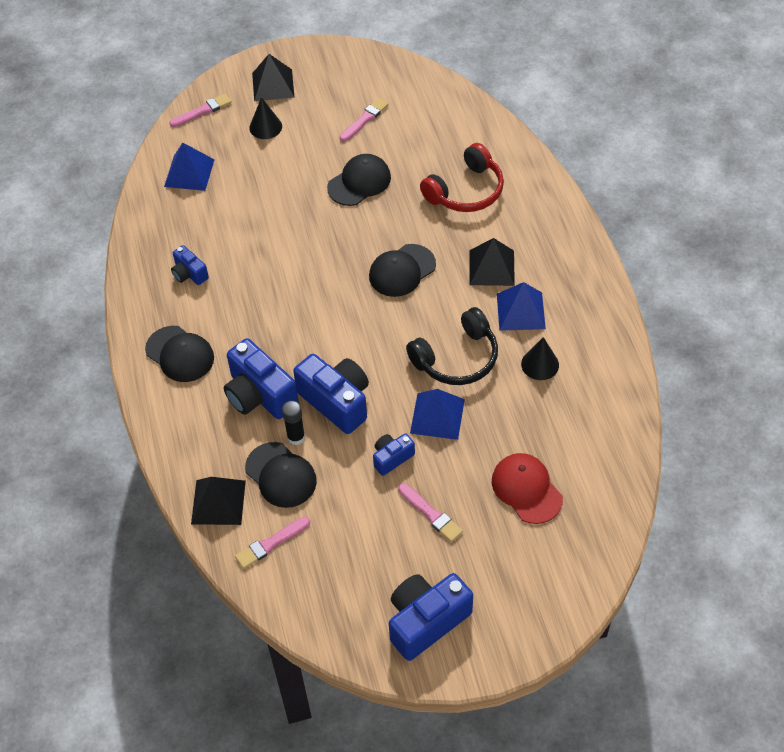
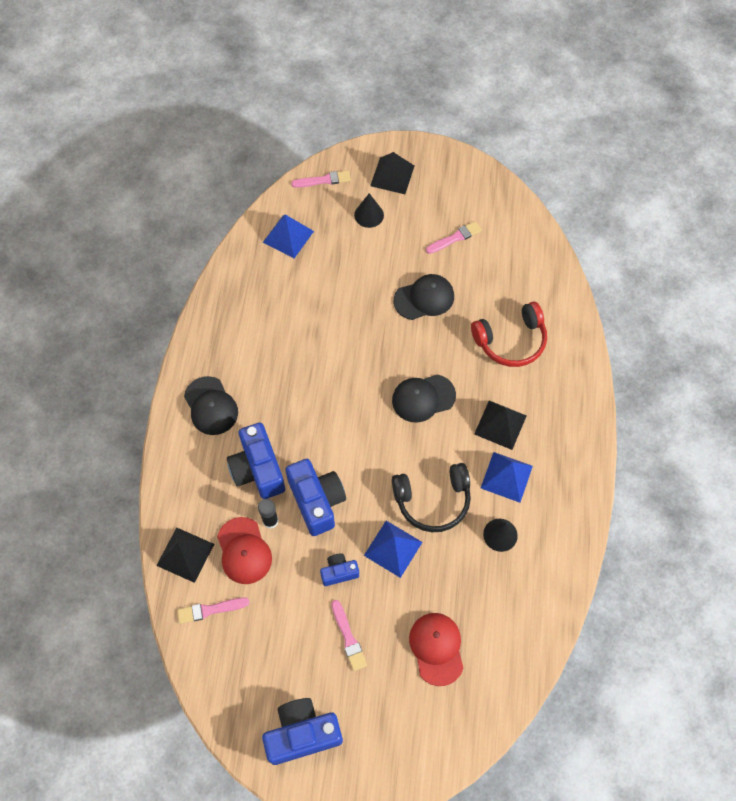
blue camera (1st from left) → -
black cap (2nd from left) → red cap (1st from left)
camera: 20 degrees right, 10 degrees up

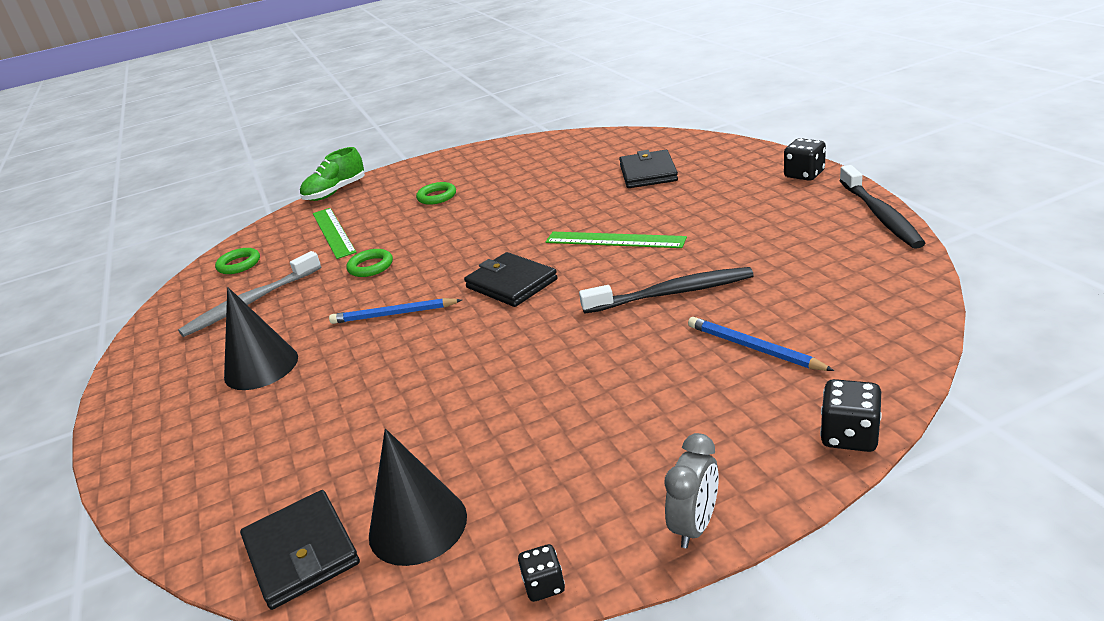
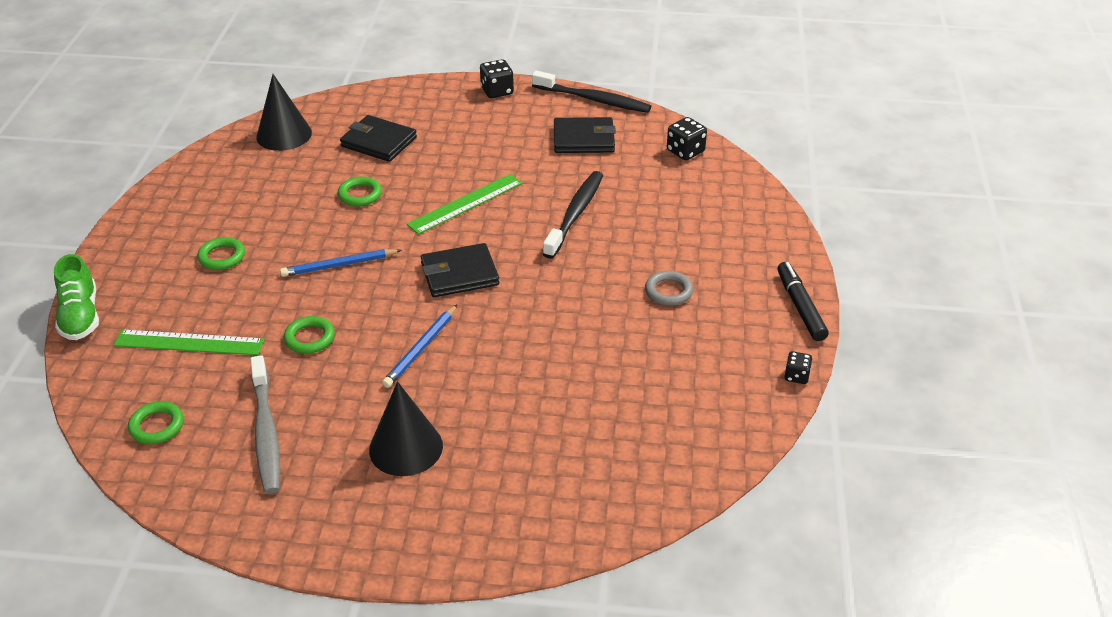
- → green ring (4th from left)
- → grey ring
black wallet (1st from left in the first image) → black wallet (3rd from left), move
black cone (2nd from left in the first image) → black cone (1st from left), move
blue pencil (2nd from left in the first image) → blue pencil (1st from left), move
black dice (3rd from left in the first image) → black dice (2nd from left), move
grey clock → black marker
camera: 65 degrees left, 10 degrees up

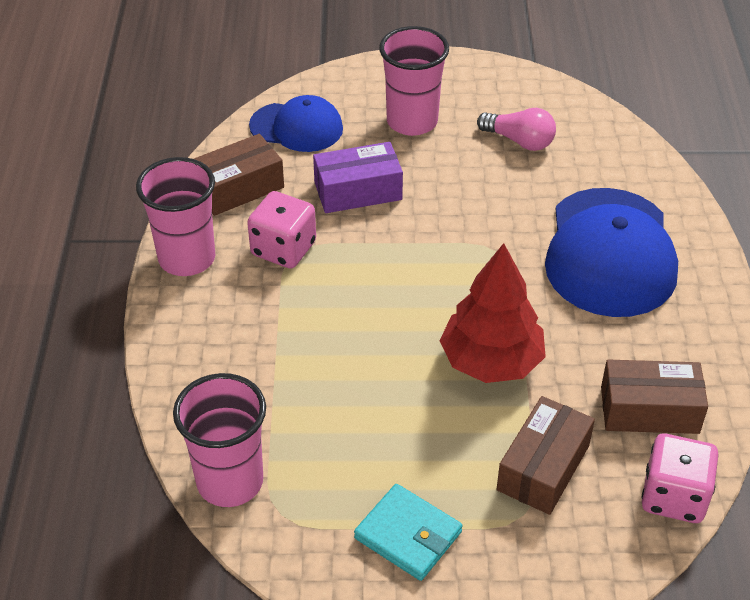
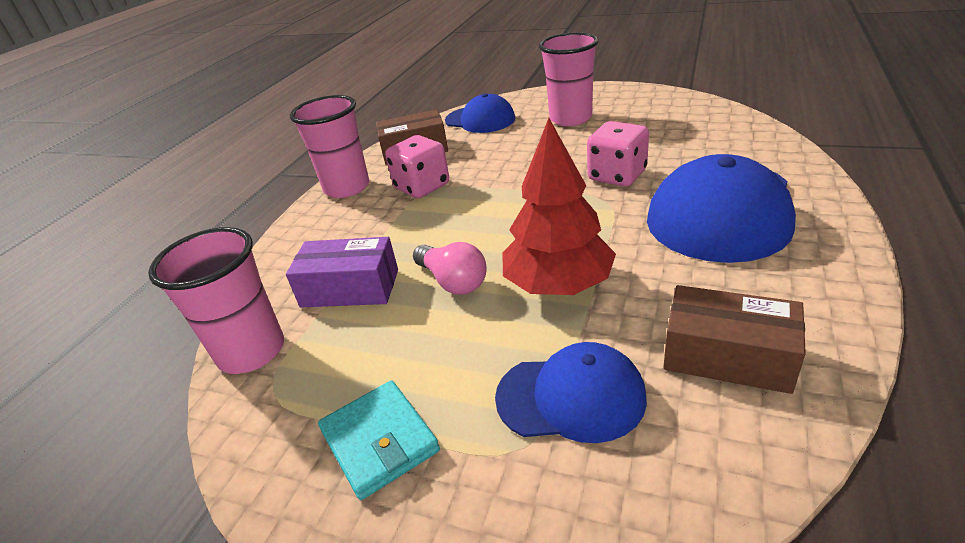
purple box, move
pink light bulb, move
pink dice (2nd from left), move
brown box (2nd from left) → blue cap (2nd from left)
camera: 25 degrees right, 10 degrees down

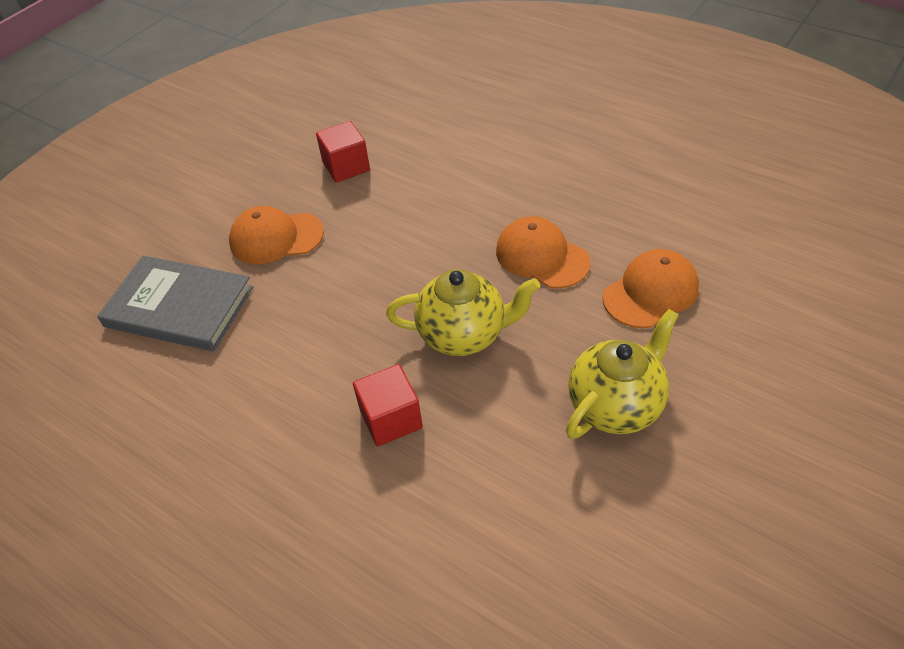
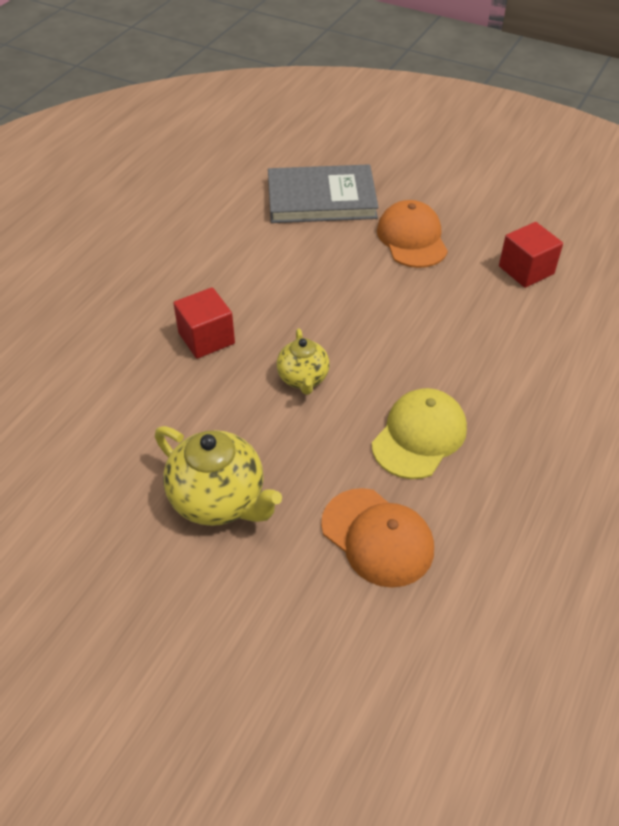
orange cap (2nd from left) → yellow cap
grey book, 75 degrees clockwise
yellow teapot (1st from left in the first image) → yellow teapot (2nd from left), x0.61
camera: 80 degrees right, 0 degrees up

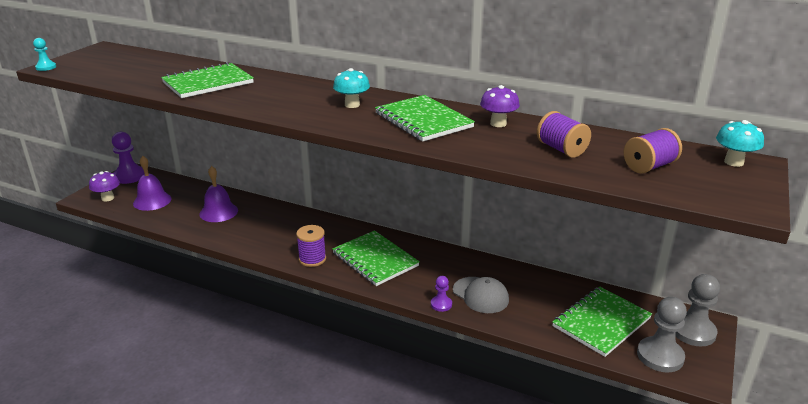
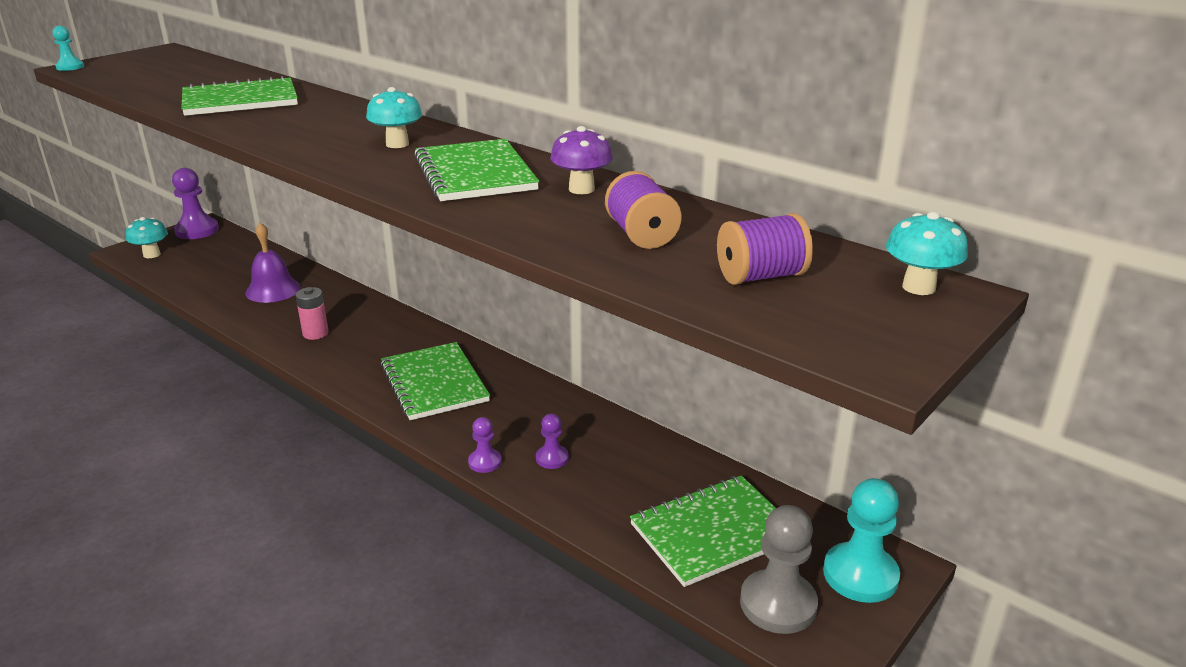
purple bell (1st from left) → -
purple spool (1st from left) → -
- → pink battery
grey cap → purple pawn (3rd from left)
purple mushroom (1st from left) → turquoise mushroom (1st from left)
grey pawn (2nd from left) → turquoise pawn (2nd from left)
camera: 15 degrees right, 0 degrees up

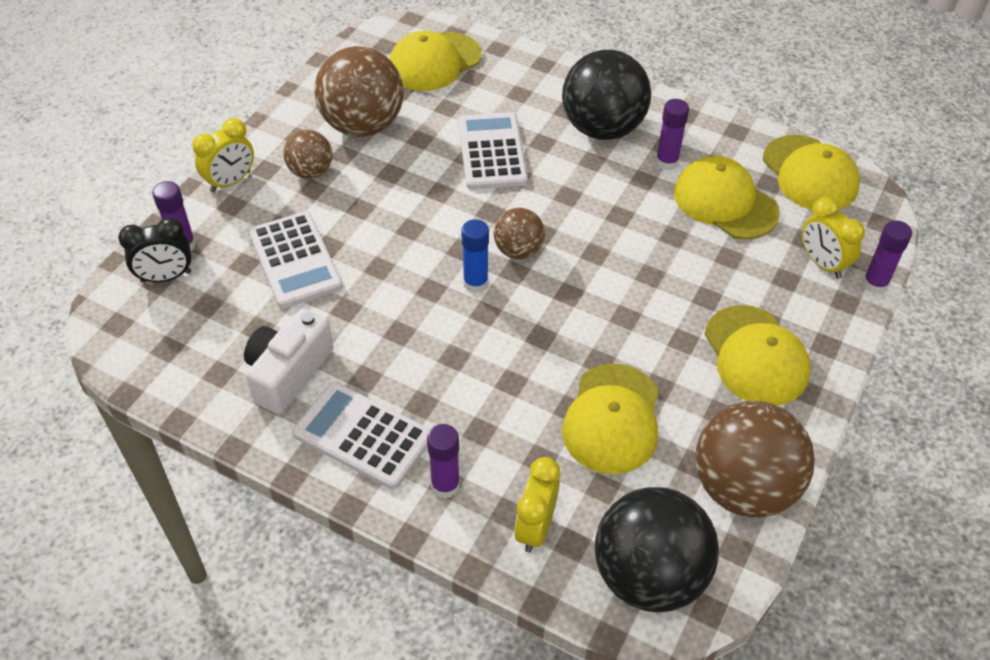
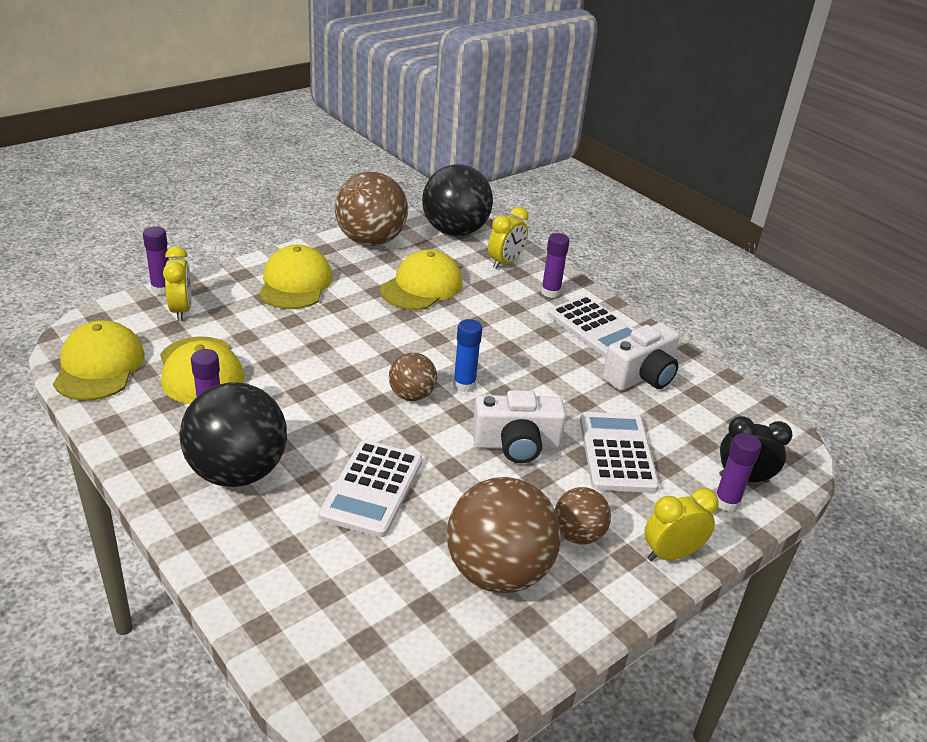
yellow cap (1st from left) → -
- → white camera (1st from left)
camera: 160 degrees left, 15 degrees down

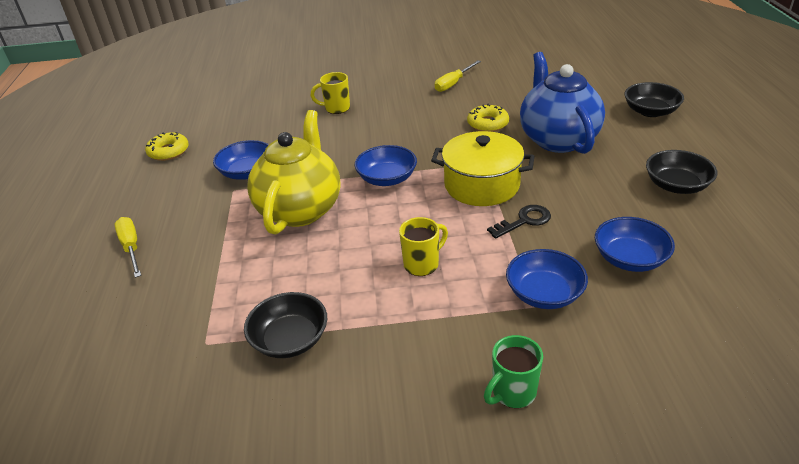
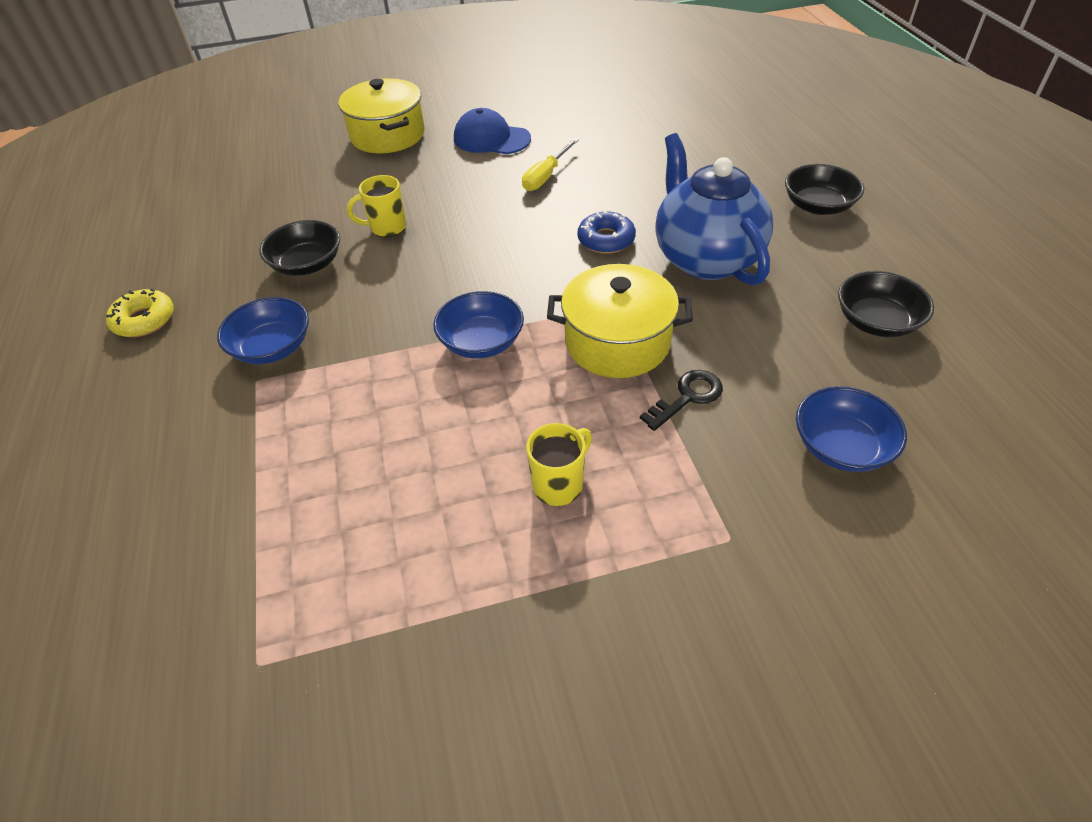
yellow screwdriver (1st from left) → -
yellow teapot → -
green mug → -
blue bowl (3rd from left) → -
- → yellow pot (1st from left)
- → blue cap
black bowl (1st from left), move
yellow donut (2nd from left) → blue donut
camera: 10 degrees left, 10 degrees up

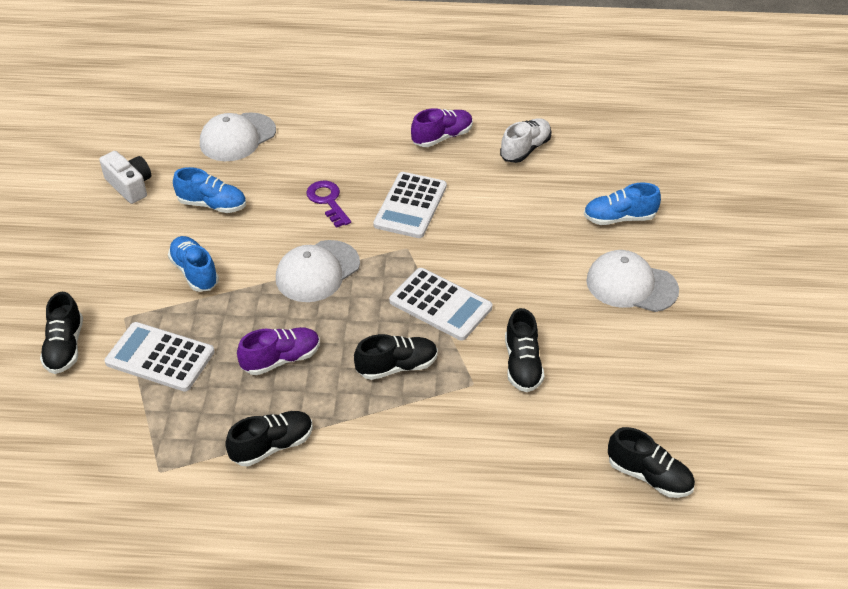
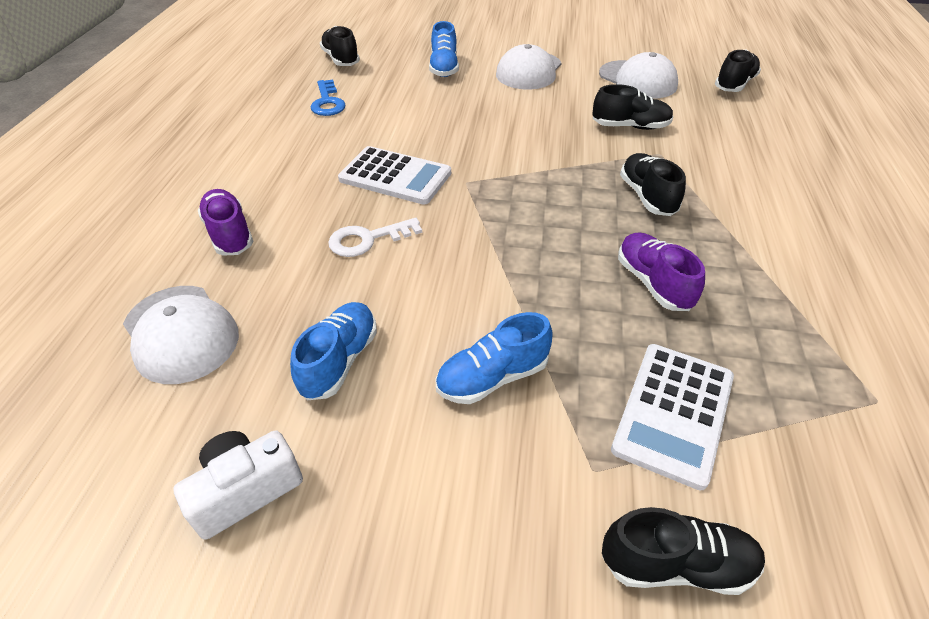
white calculator (3rd from left) → -
black shoe (2nd from left in the first image) → black shoe (1st from left), move
white cap (2nd from left in the first image) → white cap (3rd from left), move
purple shoe (2nd from left in the first image) → purple shoe (1st from left), move
white shoe → blue key
purple key → white key
camera: 85 degrees left, 0 degrees up

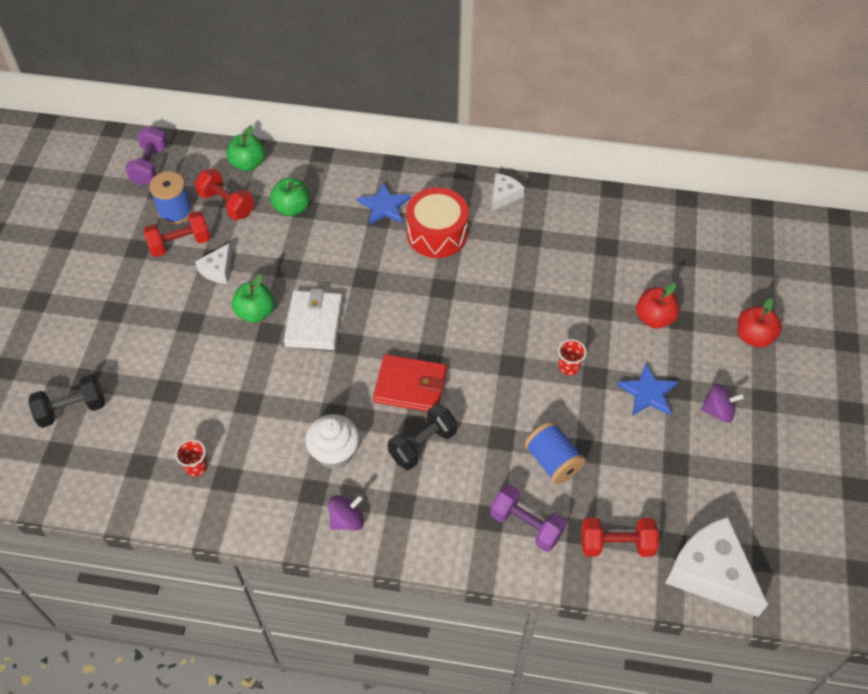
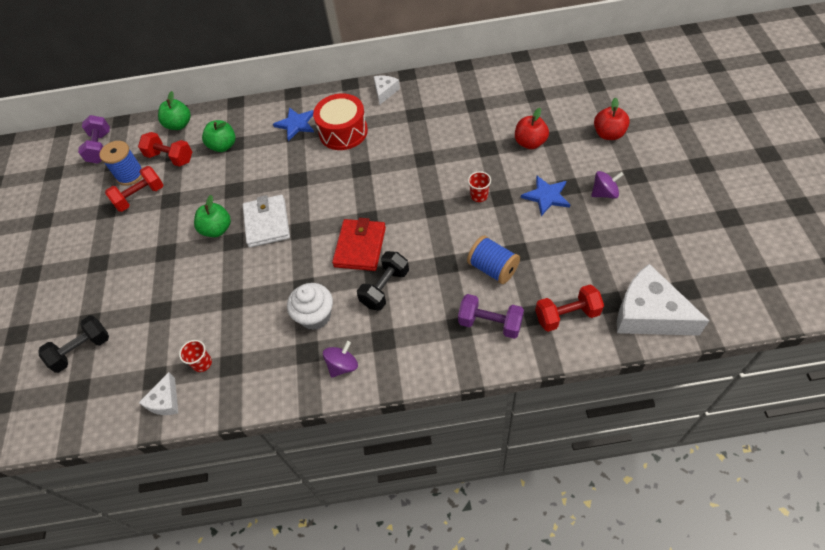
white cheese (1st from left), move
red wallet, 75 degrees counterclockwise
camera: 10 degrees left, 0 degrees up

